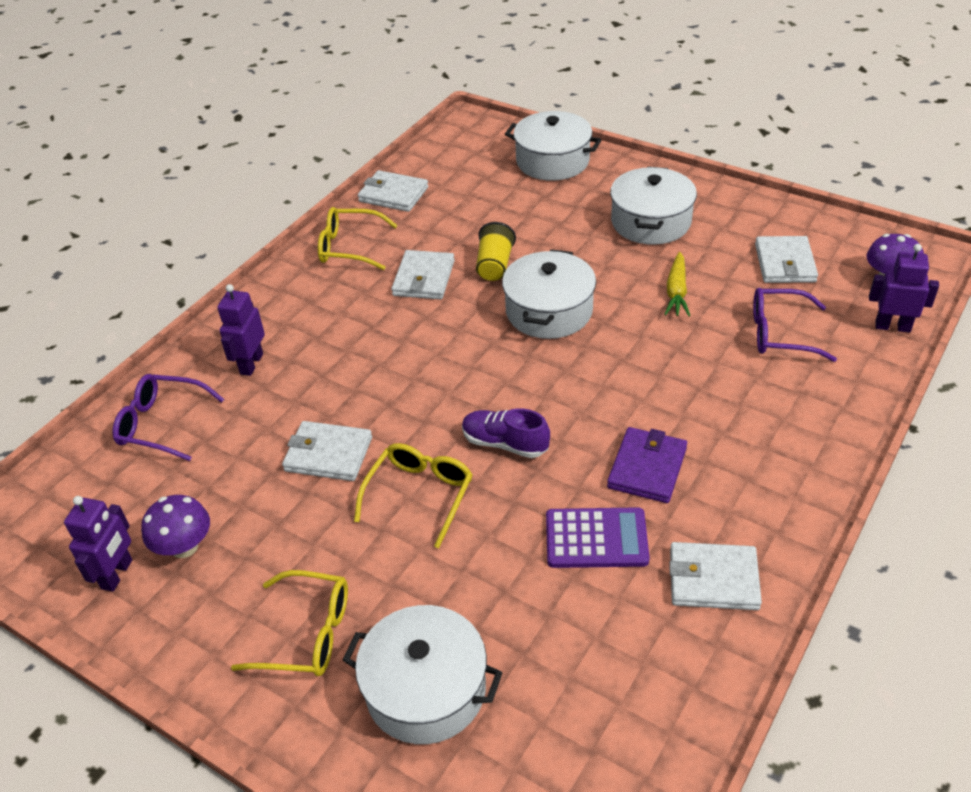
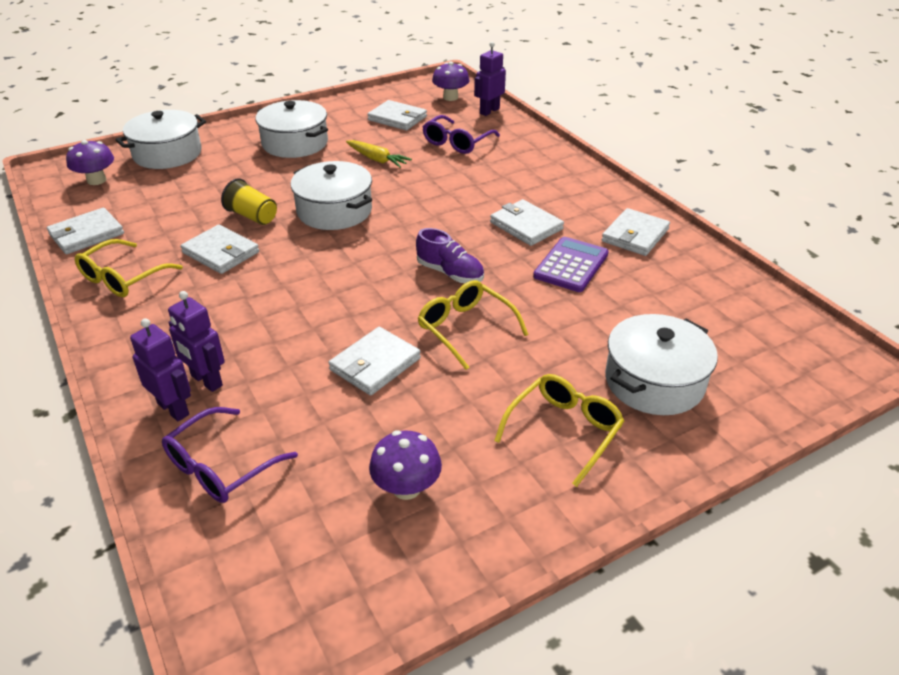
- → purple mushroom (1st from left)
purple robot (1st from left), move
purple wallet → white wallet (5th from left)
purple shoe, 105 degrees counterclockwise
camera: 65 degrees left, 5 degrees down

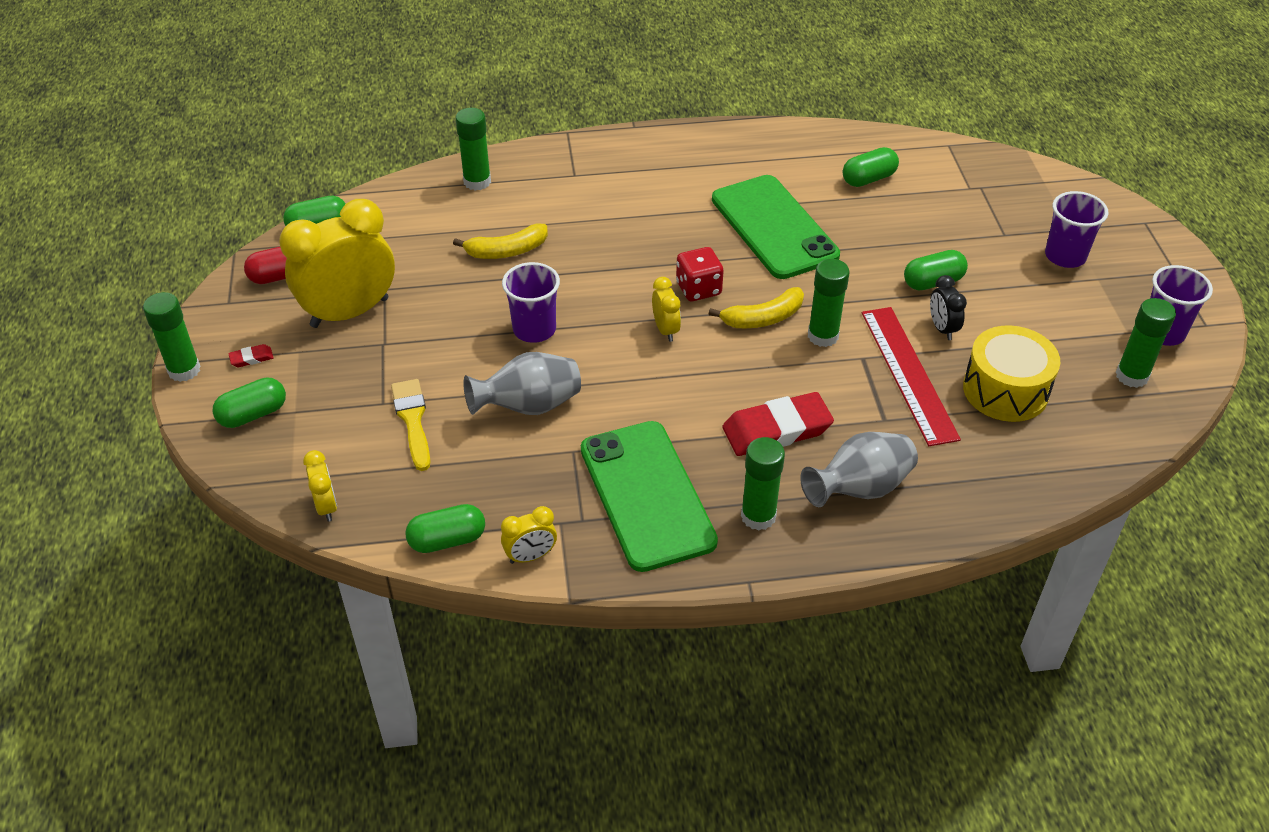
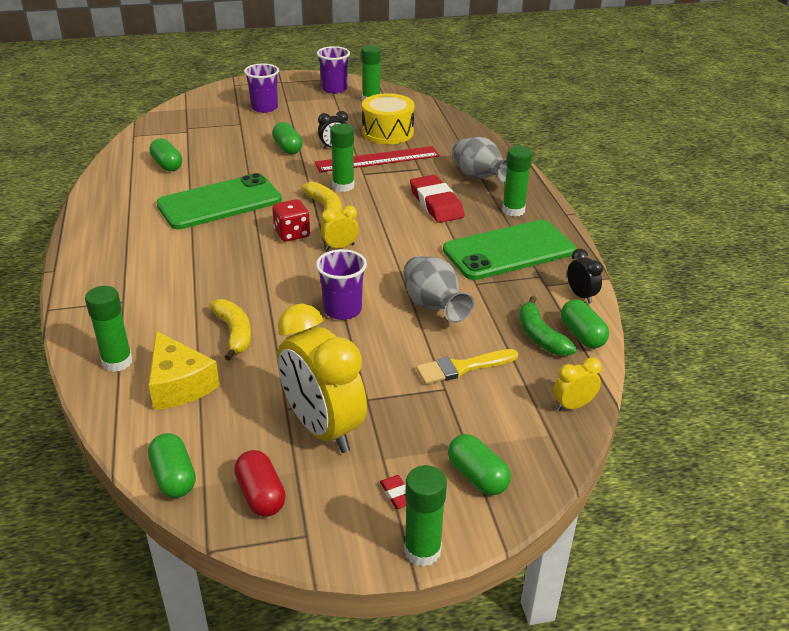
- → yellow cheese
- → green banana
yellow clock (3rd from left) → black clock (2nd from left)
camera: 95 degrees left, 10 degrees down

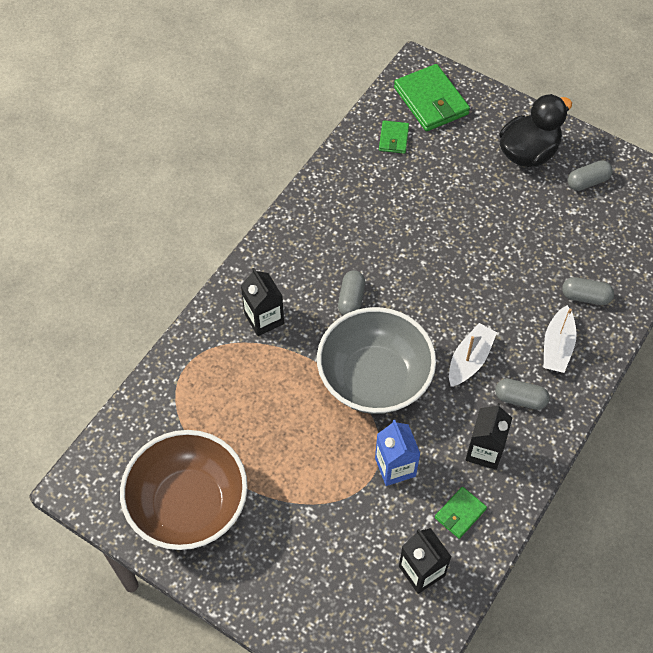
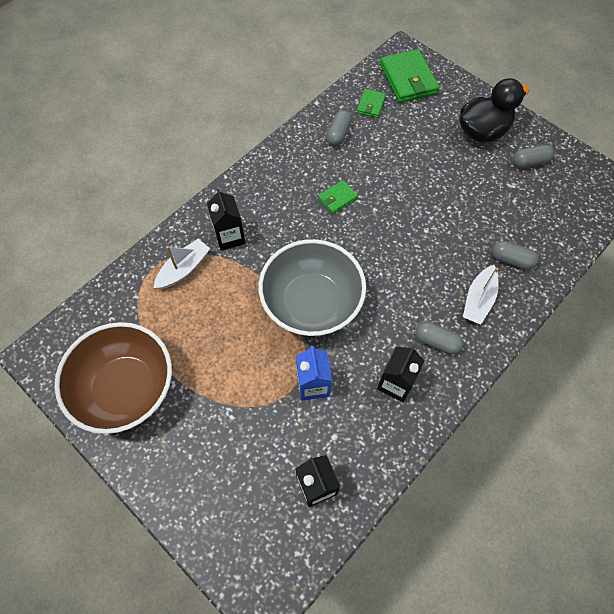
grey capsule (1st from left), move
green wallet (3rd from left in the first image) → green wallet (1st from left), move
white boat (1st from left), move
camera: 10 degrees right, 5 degrees up

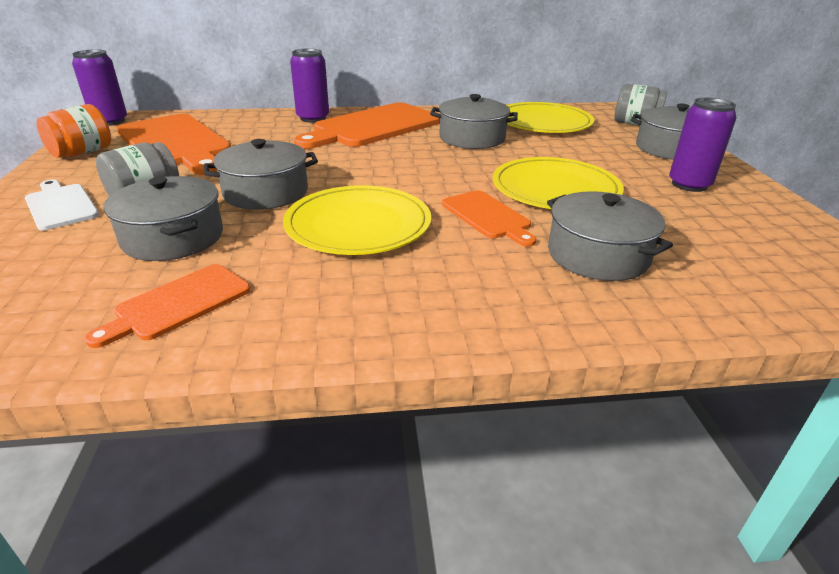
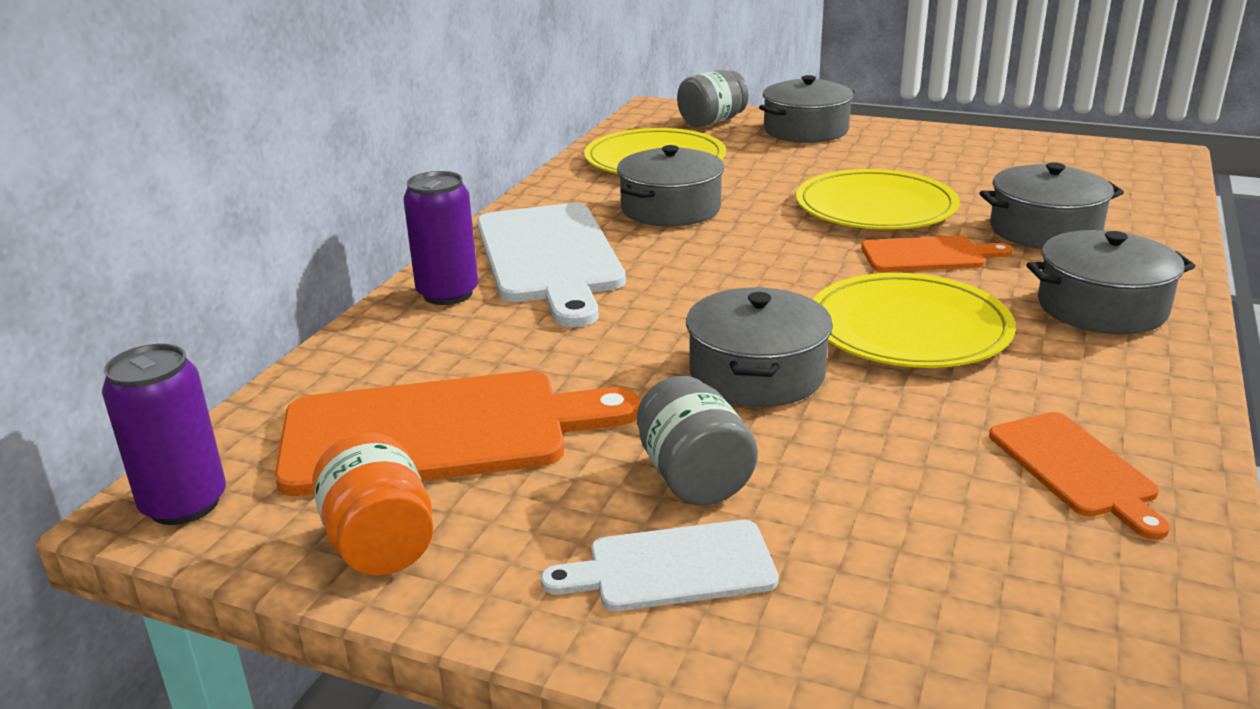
purple can (3rd from left) → -
grey pot (1st from left in the first image) → grey pot (5th from left), move
orange cutting board (3rd from left) → white cutting board (1st from left)
camera: 60 degrees left, 5 degrees down

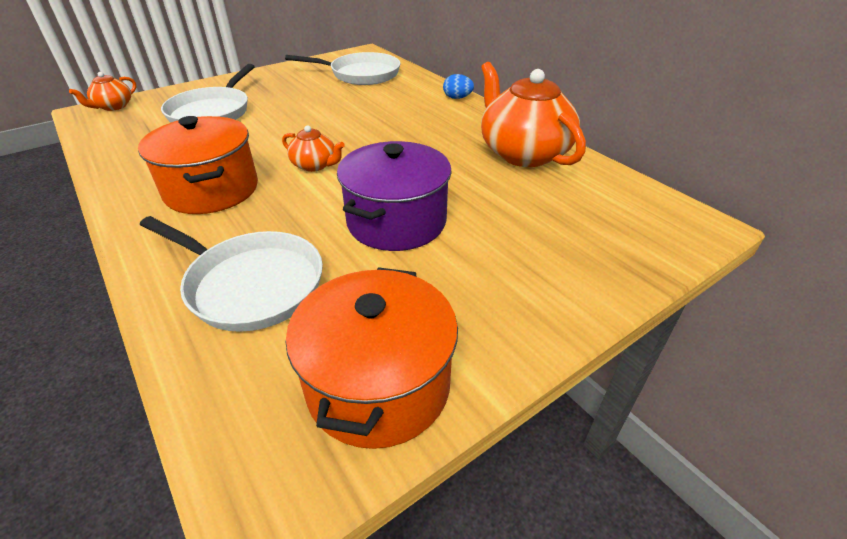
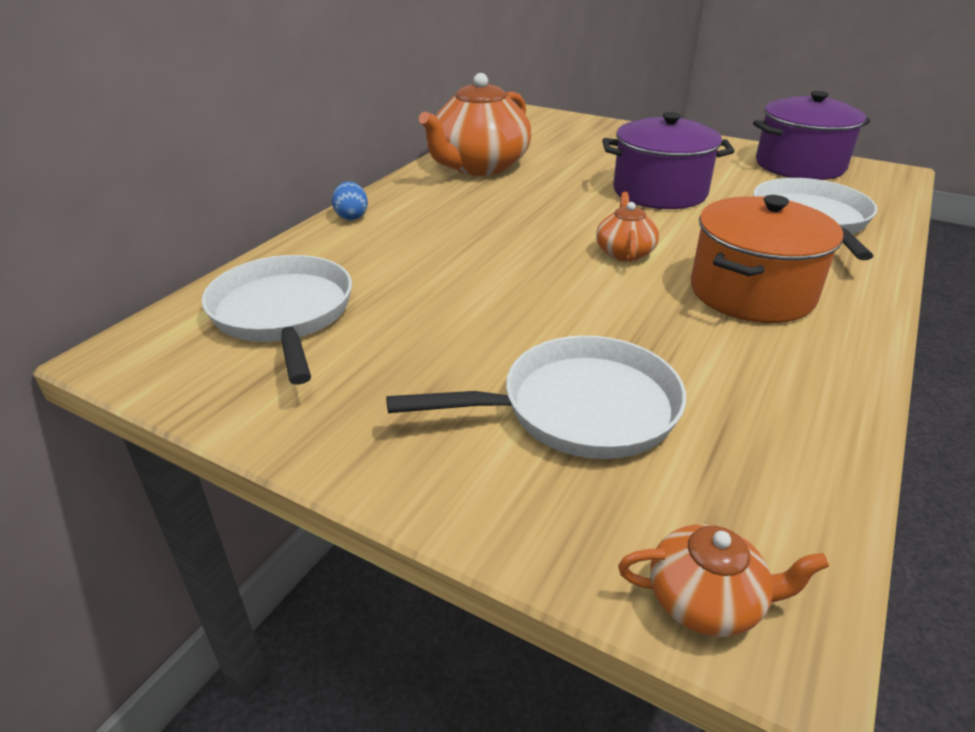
orange pot (2nd from left) → purple pot (2nd from left)
camera: 115 degrees left, 5 degrees down

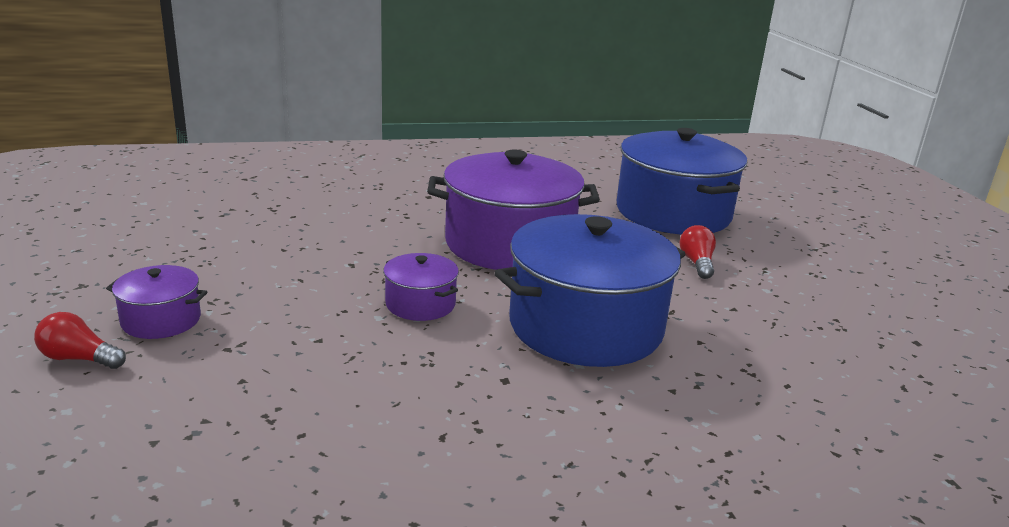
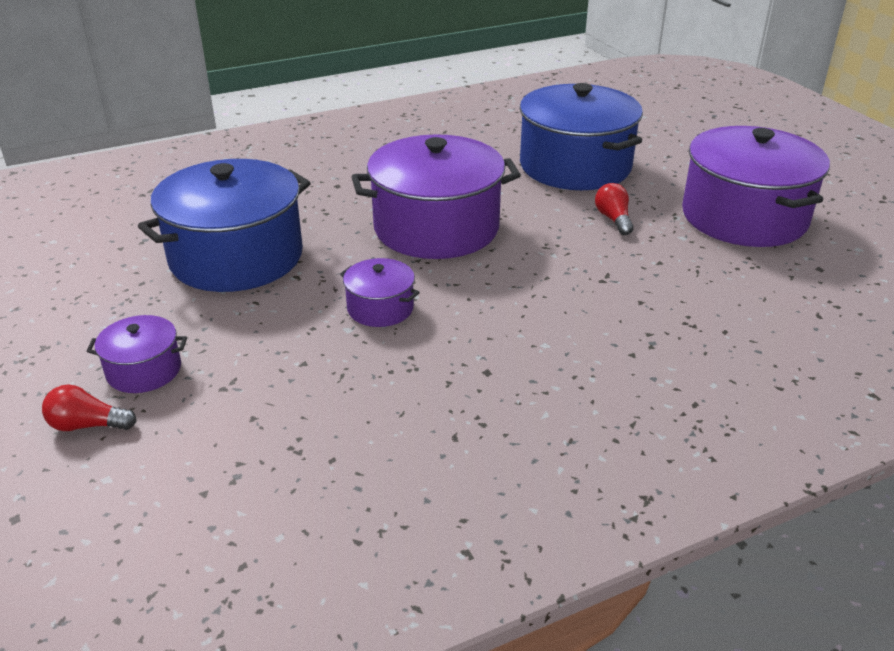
- → purple pot (4th from left)
blue pot (1st from left), move
camera: 10 degrees left, 10 degrees up

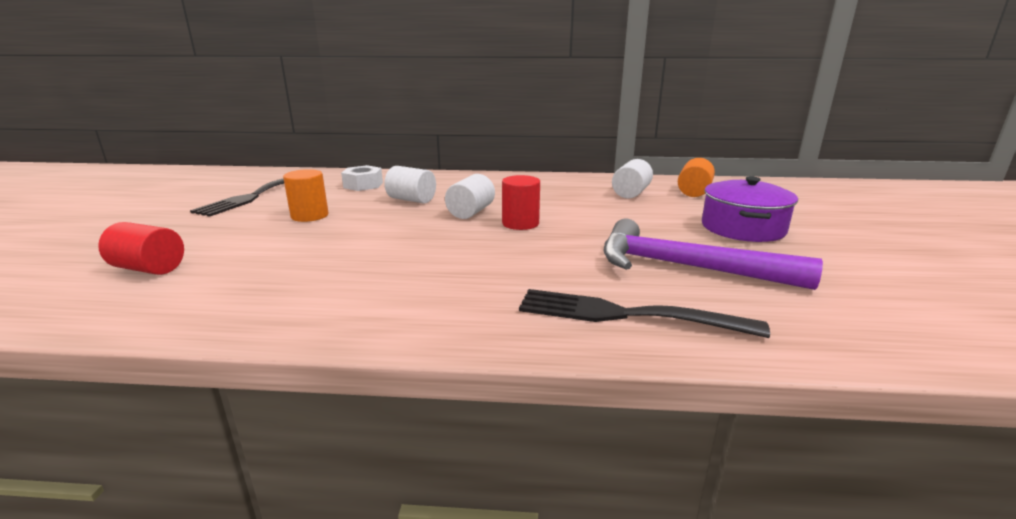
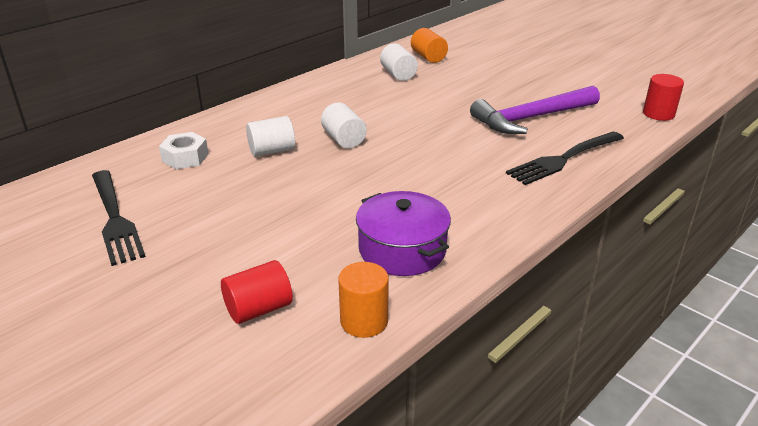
orange cylinder (1st from left), move
red cylinder (2nd from left), move
purple pot, move
camera: 50 degrees left, 10 degrees up

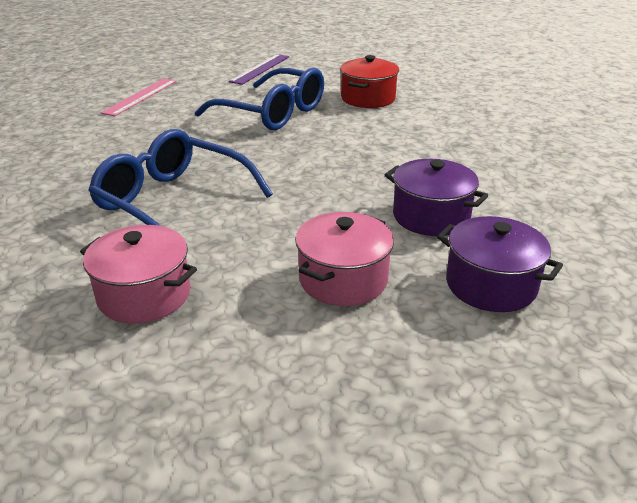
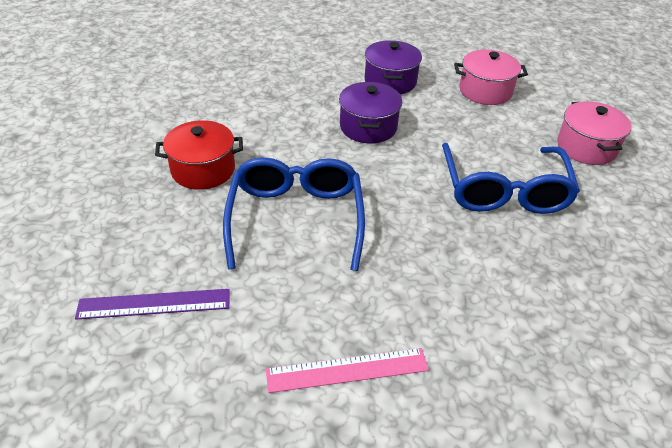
purple pot (2nd from left in the first image) → purple pot (1st from left), move
camera: 125 degrees left, 10 degrees up

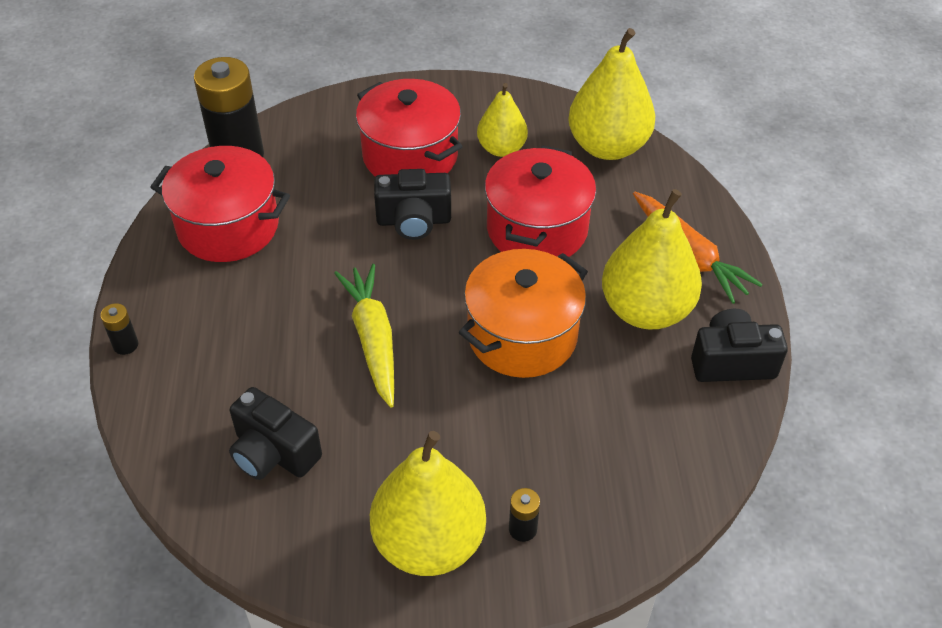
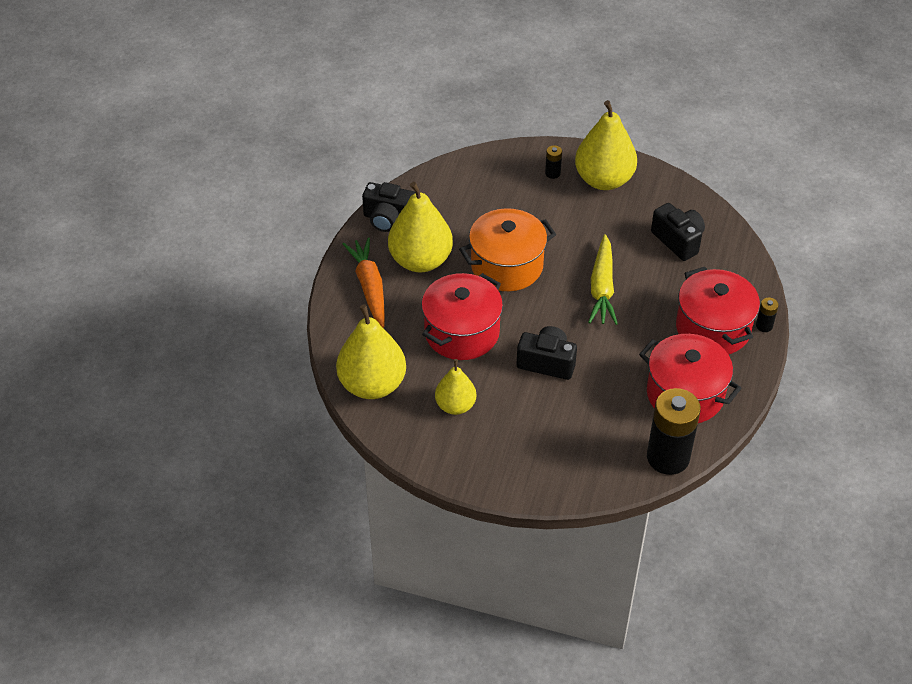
red pot (2nd from left in the first image) → red pot (3rd from left), move
camera: 160 degrees left, 0 degrees up

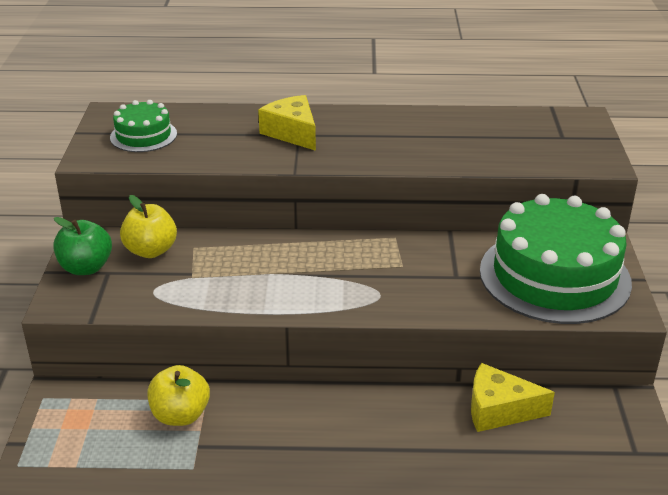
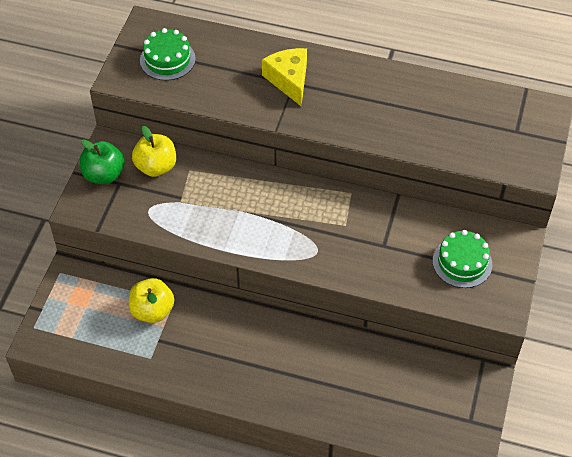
yellow cheese (2nd from left) → -
green cake (2nd from left), x0.49
camera: 15 degrees right, 20 degrees up

